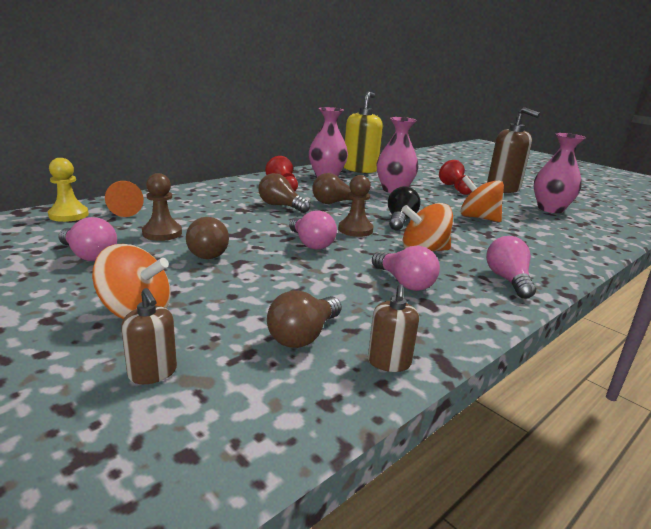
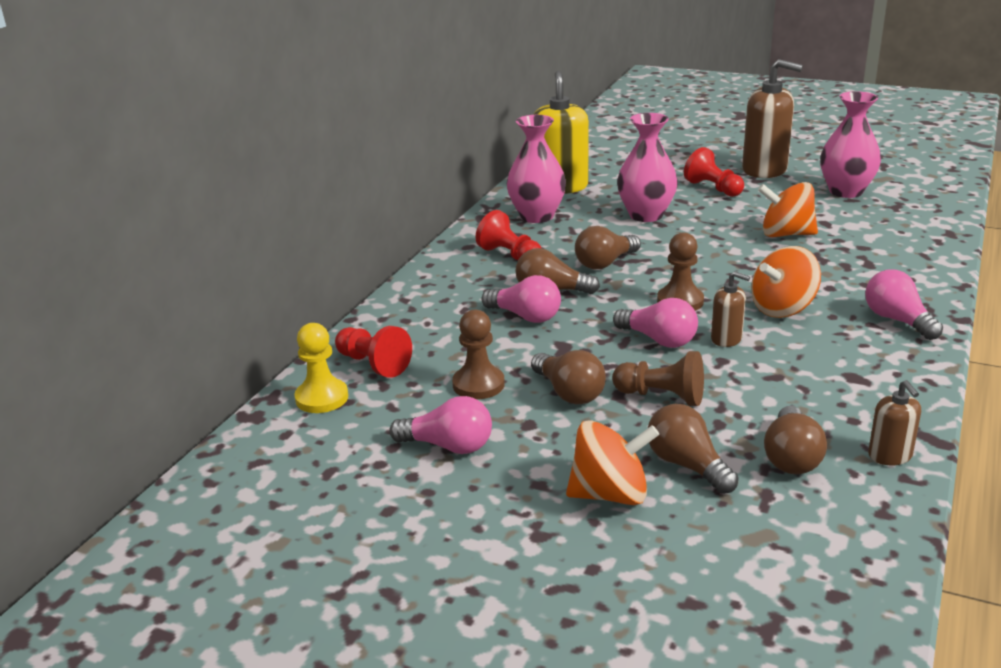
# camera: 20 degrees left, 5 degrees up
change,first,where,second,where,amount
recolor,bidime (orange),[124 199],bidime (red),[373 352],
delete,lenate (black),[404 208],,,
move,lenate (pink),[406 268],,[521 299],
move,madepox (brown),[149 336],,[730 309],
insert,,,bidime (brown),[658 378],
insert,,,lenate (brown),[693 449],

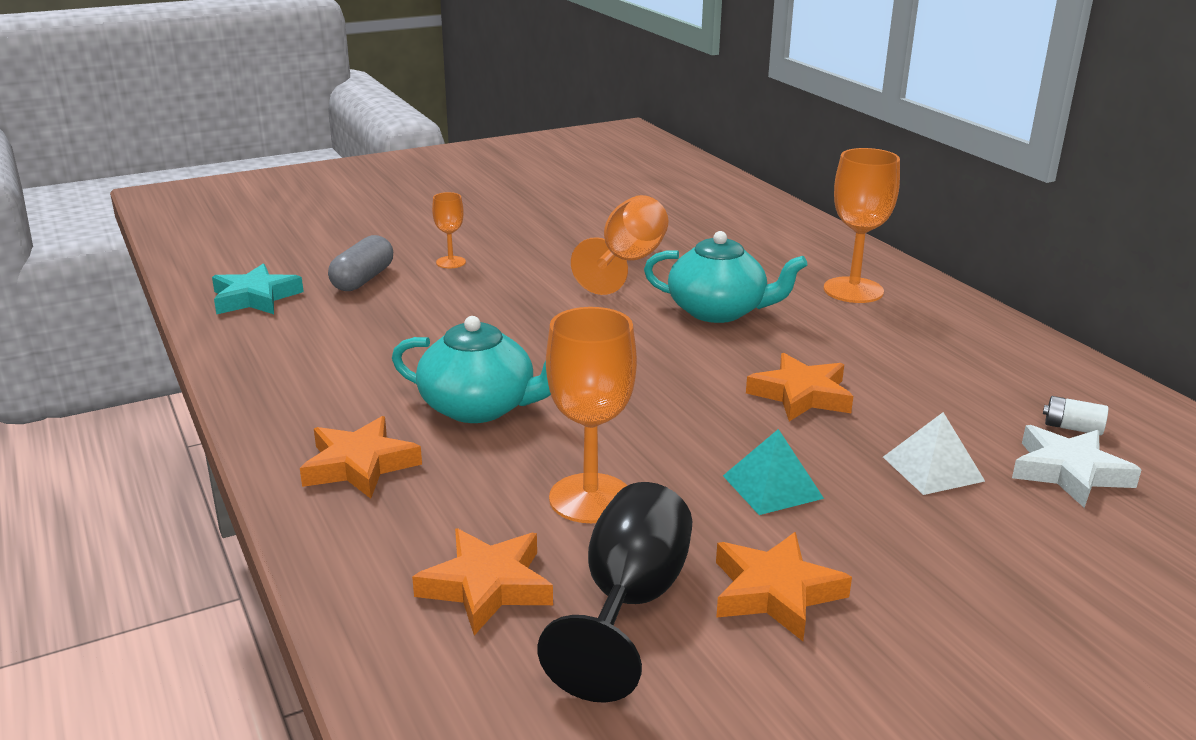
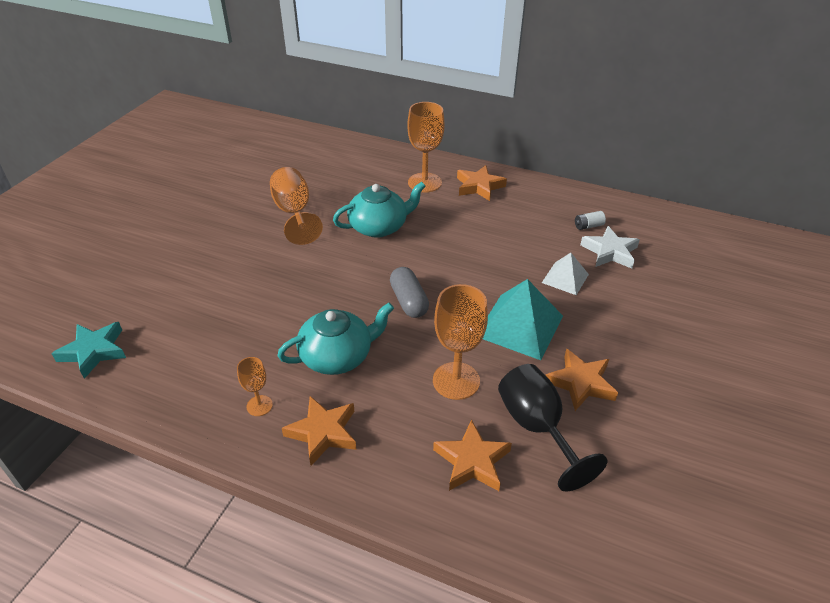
# camera: 40 degrees left, 15 degrees up
change,first,where,second,where,amount
move,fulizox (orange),[449 230],,[255 386],
move,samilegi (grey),[360 263],,[409 292],
move,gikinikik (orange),[799 387],,[482 183],
resize,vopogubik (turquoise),[773 472],,[523 319],x1.73

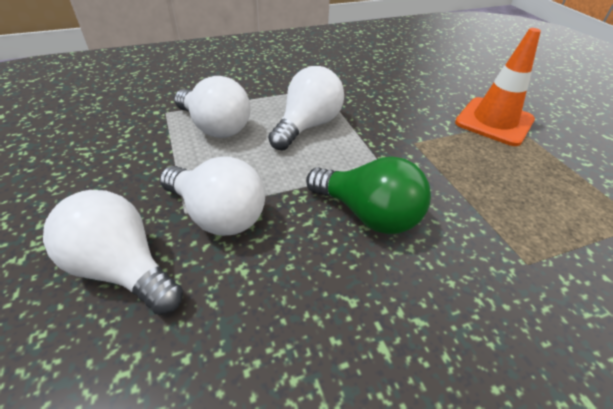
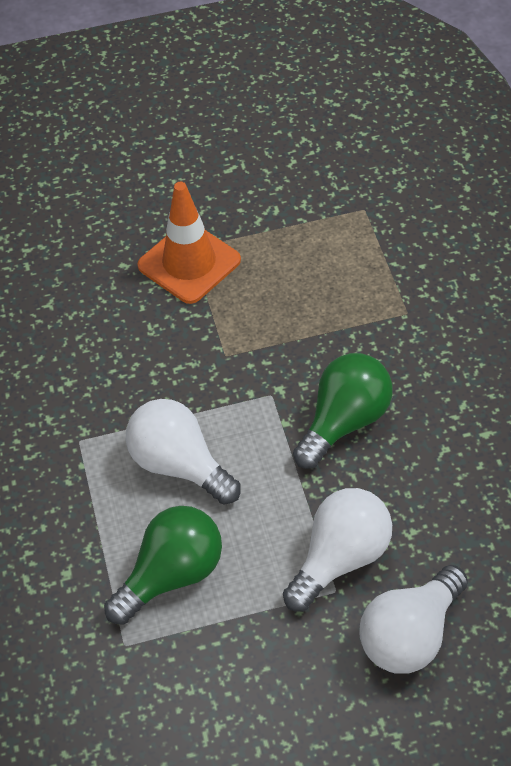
# camera: 80 degrees left, 10 degrees up
change,first,where,second,where,amount
recolor,lenate (white),[212 107],lenate (green),[163 565],

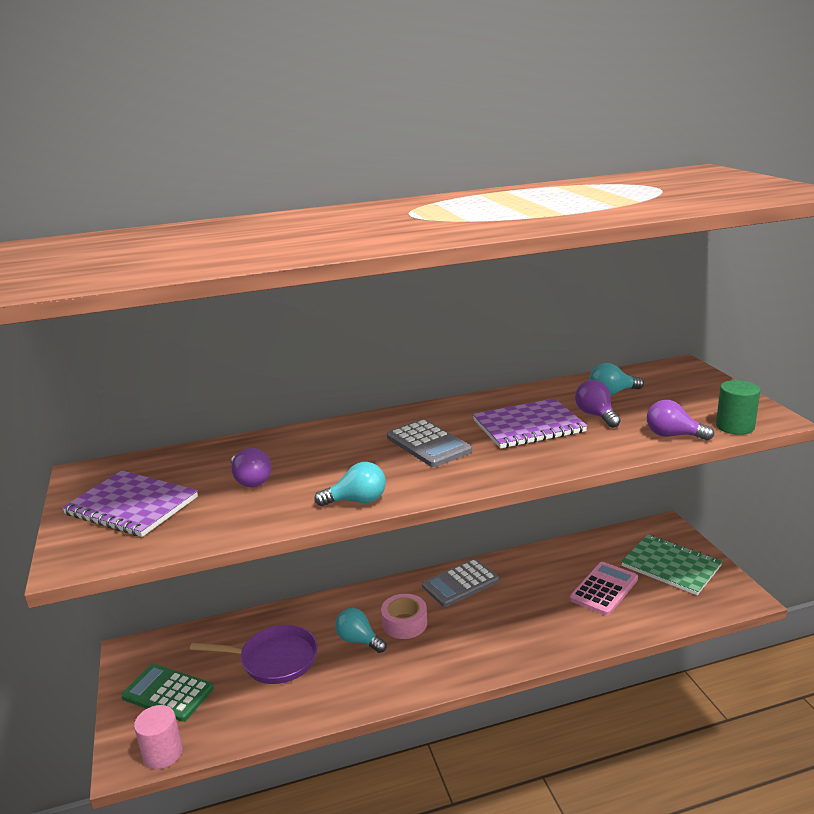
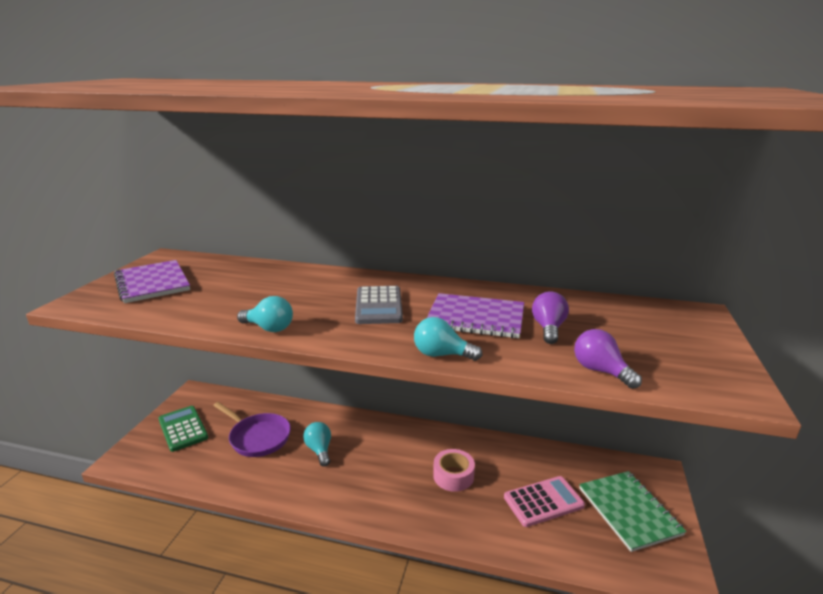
# camera: 30 degrees right, 0 degrees up
change,first,where,second,where,amount
move,lenate (turquoise),[616 379],,[448 339],
delete,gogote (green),[738 407],,,
delete,lenate (purple),[251 467],,,
delete,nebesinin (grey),[460 583],,,
move,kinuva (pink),[404 616],,[454 470],
delete,gogote (pink),[158 737],,,

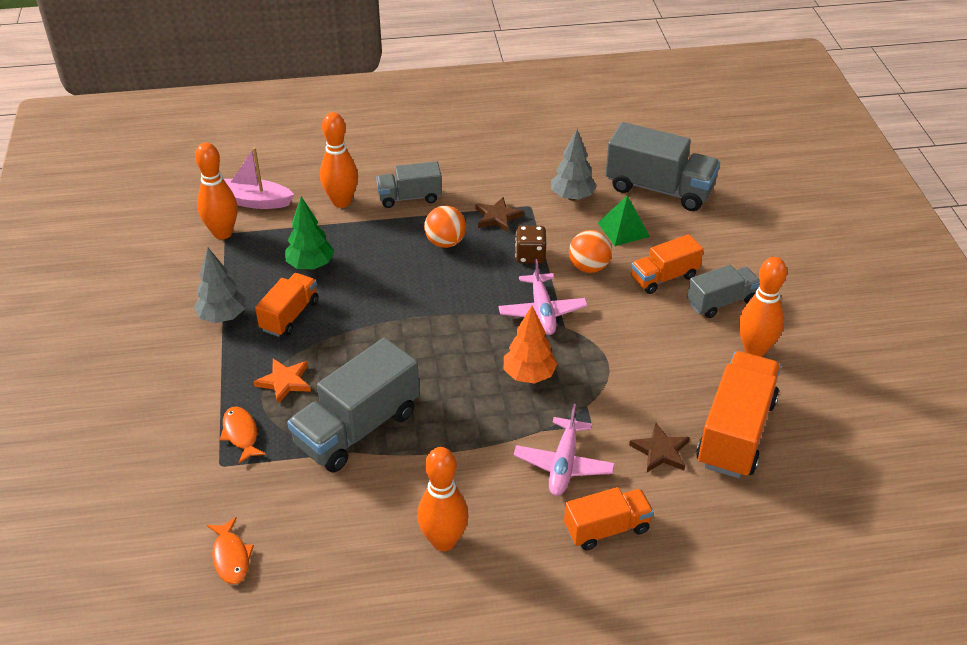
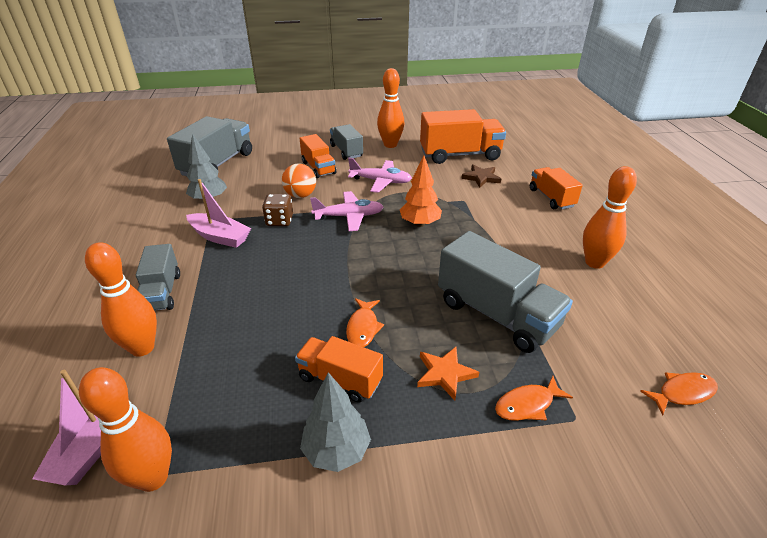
# camera: 90 degrees left, 5 degrees down
change,first,where,second,where,amount
delete,vopogubik (green),[624 220],,,
delete,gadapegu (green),[309 233],,,
replace,gikinikik (brown),[500 214],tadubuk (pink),[218 213],
delete,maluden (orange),[445 227],,,
rotate,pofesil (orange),[738 414],,[463 136],150 degrees clockwise
move,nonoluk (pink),[564 450],,[380 175],
insert,,,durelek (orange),[365 322],

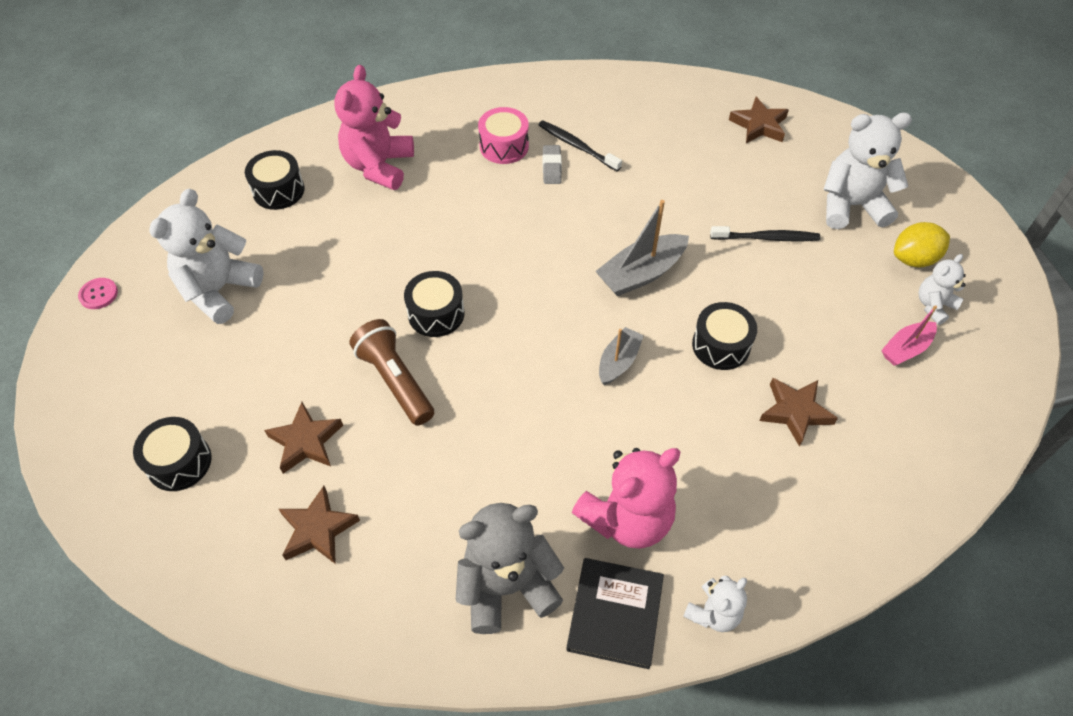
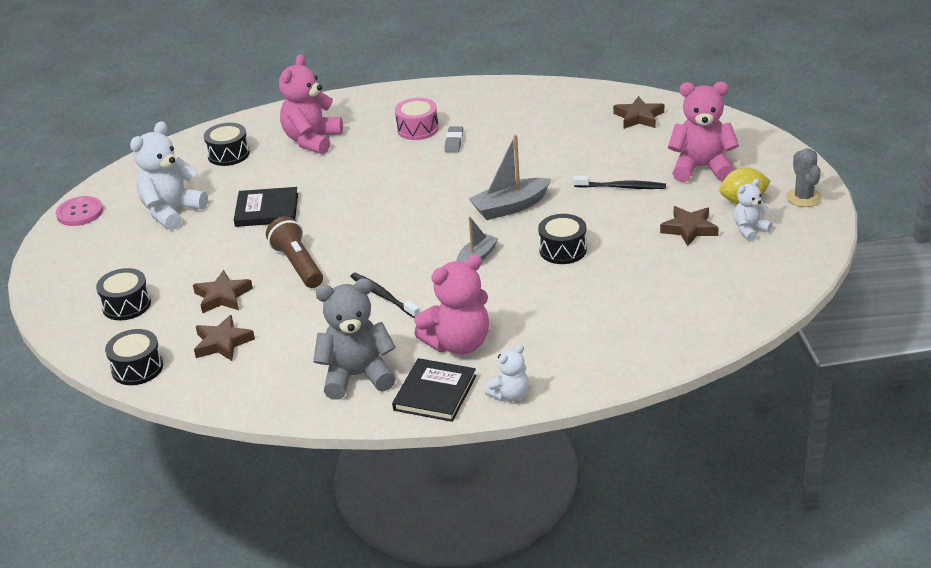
# camera: 10 degrees right, 20 degrees down
change,first,where,second,where,amount
recolor,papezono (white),[867 171],papezono (pink),[703 132],
move,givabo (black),[580 146],,[385 295],
move,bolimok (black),[434 304],,[134 357],
resize,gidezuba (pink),[98 293],,[79 211],x1.58
delete,tadubuk (pink),[909 335],,,
move,gikinikik (brown),[798 412],,[689 226],
insert,,,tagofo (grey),[804 177],
insert,,,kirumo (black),[266 207],

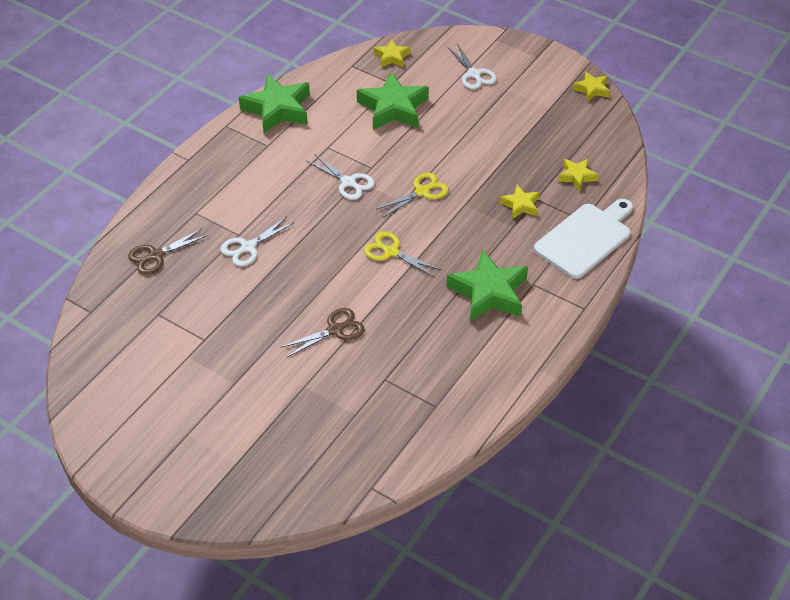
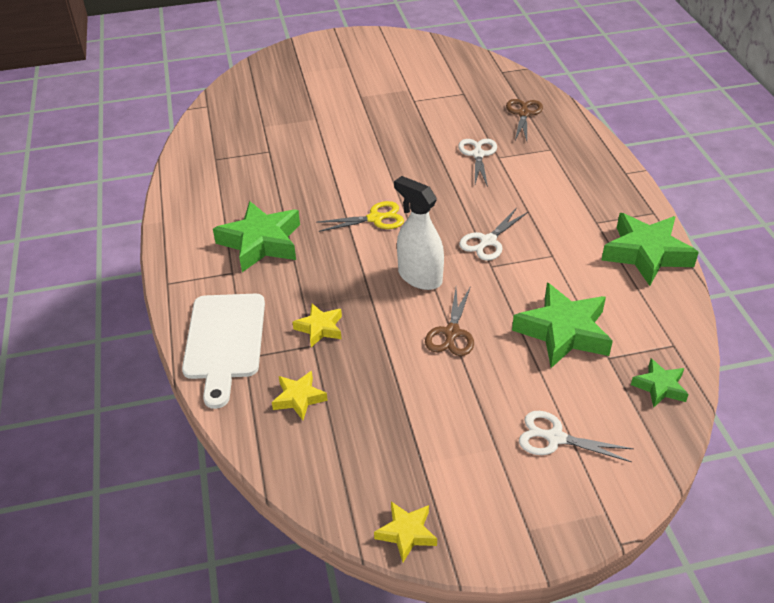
# camera: 135 degrees right, 5 degrees down
change,first,where,second,where,amount
recolor,gikinikik (yellow),[392 53],gikinikik (green),[660 383],
rotate,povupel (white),[341 177],,[493 234],45 degrees counterclockwise
replace,povupel (yellow),[412 194],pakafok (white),[419 233],
move,povupel (brown),[322 332],,[449 321],

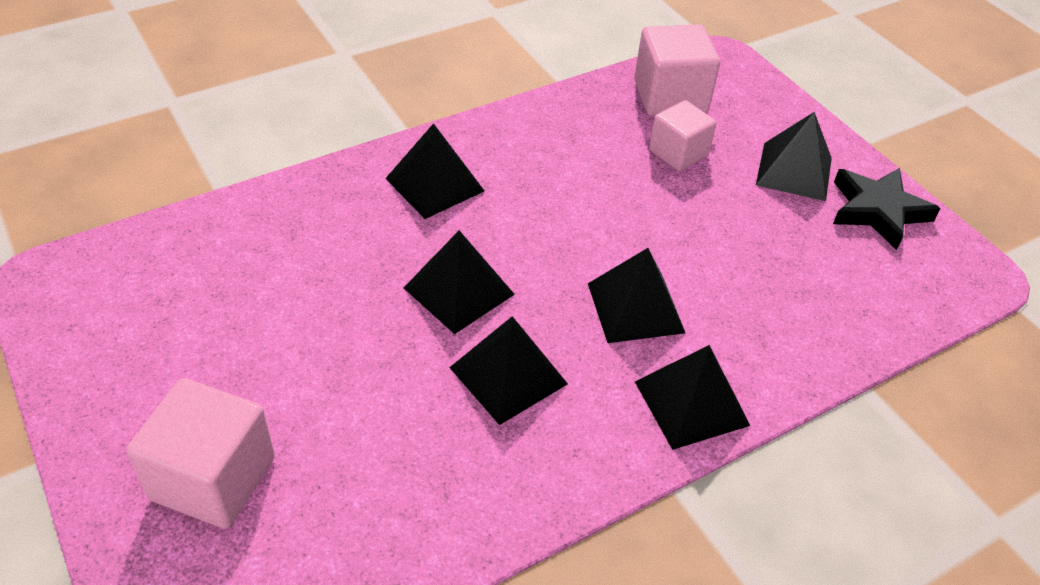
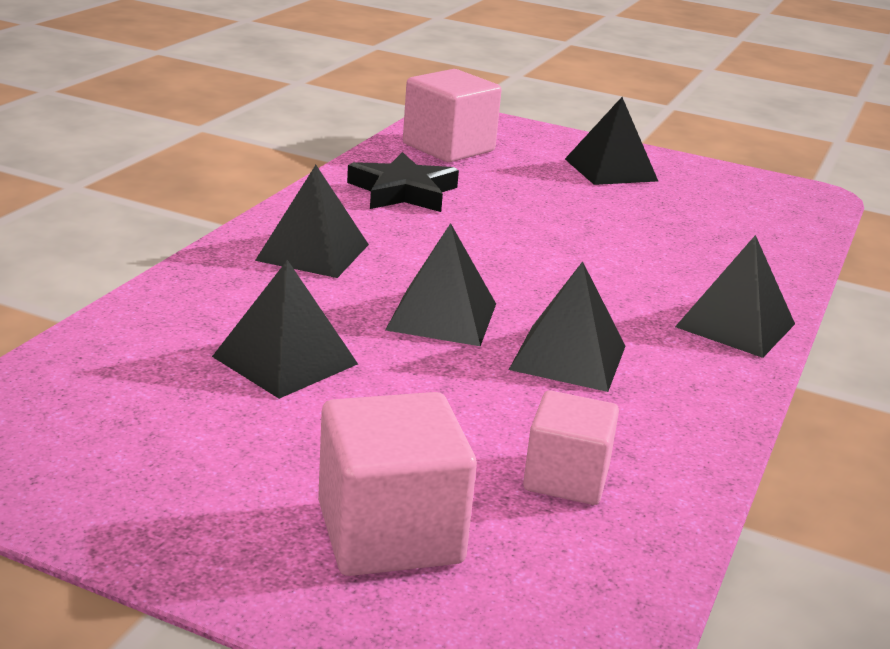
# camera: 35 degrees left, 20 degrees down
change,first,where,second,where,amount
move,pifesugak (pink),[683 135],,[571 447],
move,gikinikik (black),[887 209],,[403 182],
move,vopogubik (black),[636 295],,[285 329],

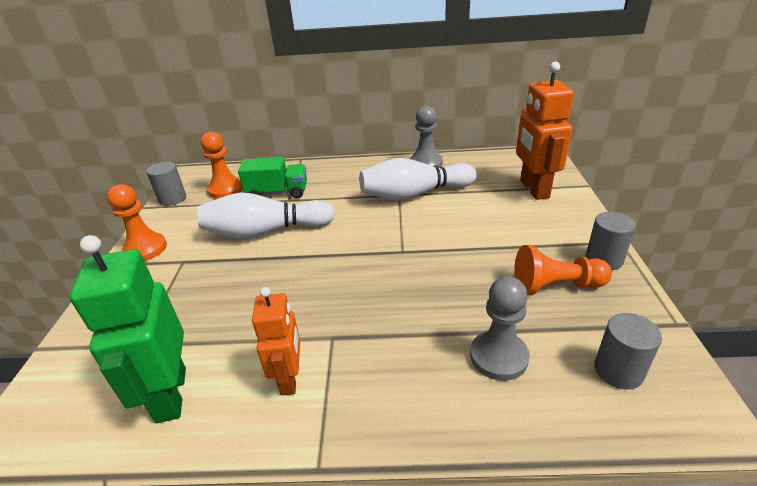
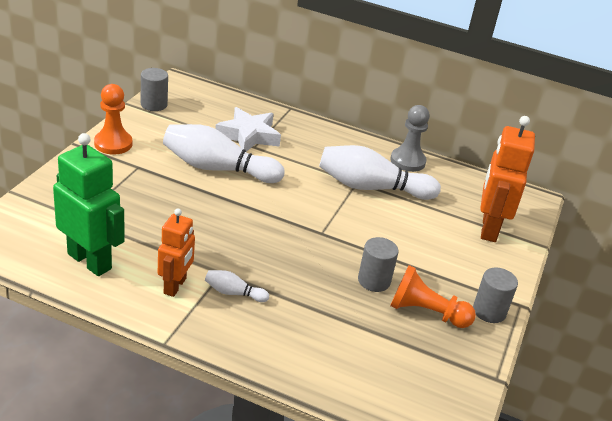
# camera: 15 degrees right, 0 degrees up
change,first,where,second,where,amount
delete,bidime (orange),[222 165],,,
replace,pofesil (green),[272 177],gikinikik (white),[248 129],
rotate,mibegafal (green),[127 329],,[89 204],120 degrees clockwise
delete,bidime (grey),[500 328],,,
move,gogote (grey),[628 351],,[378 264],
insert,,,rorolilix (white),[237 286],

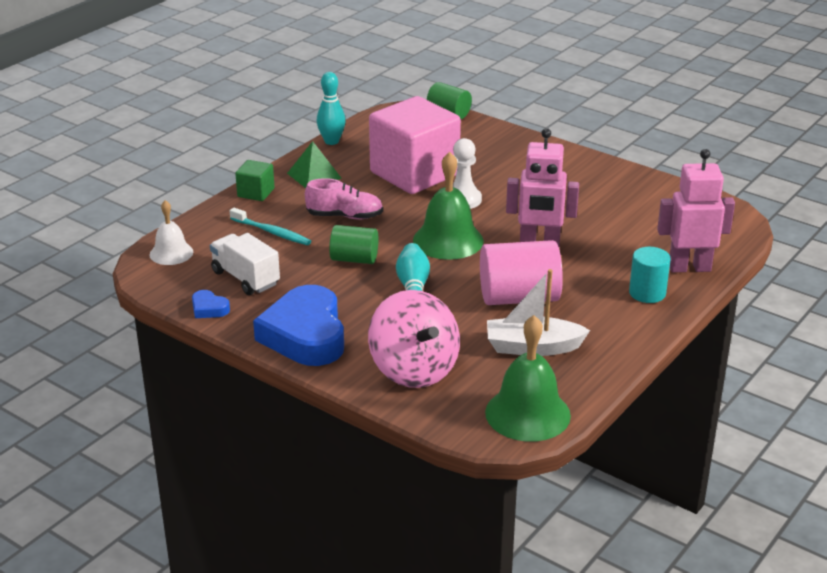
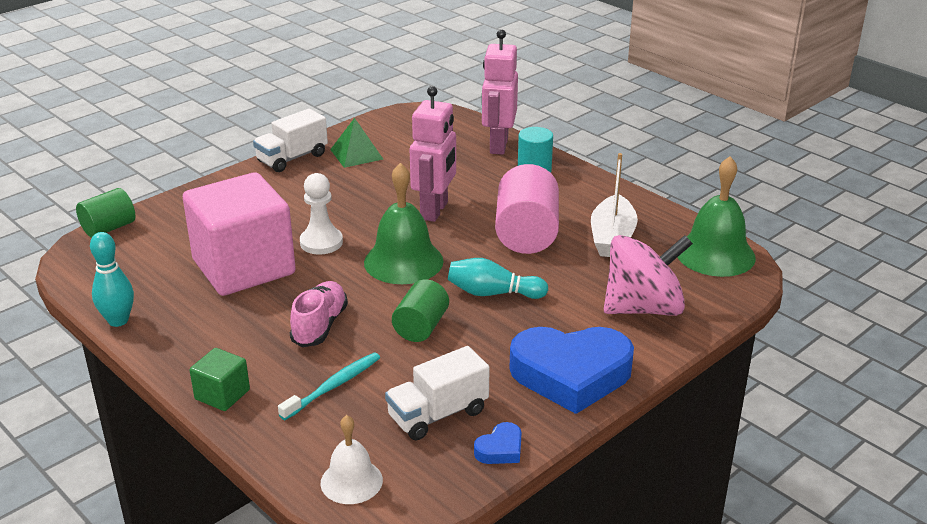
# camera: 80 degrees left, 0 degrees up
change,first,where,second,where,amount
move,vopogubik (green),[314 164],,[356 143],
insert,,,pofesil (white),[290 140],

